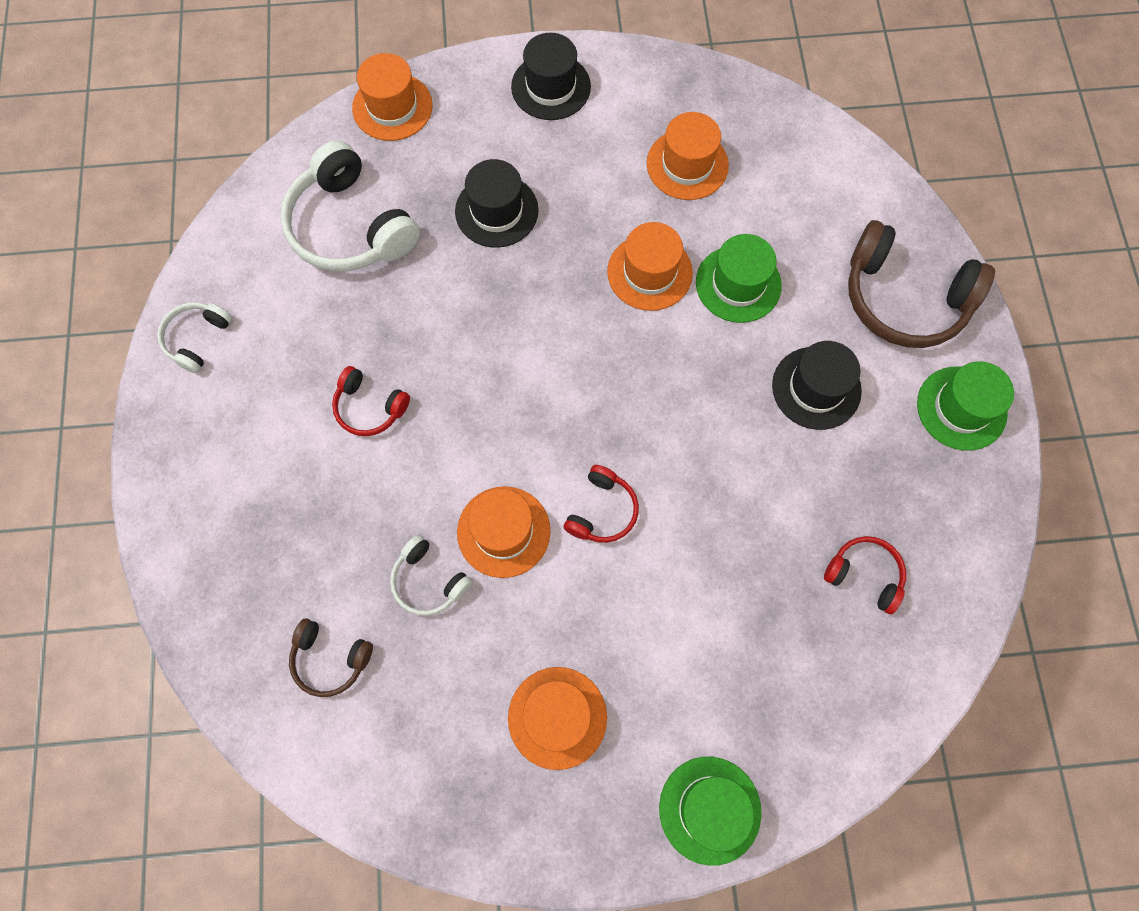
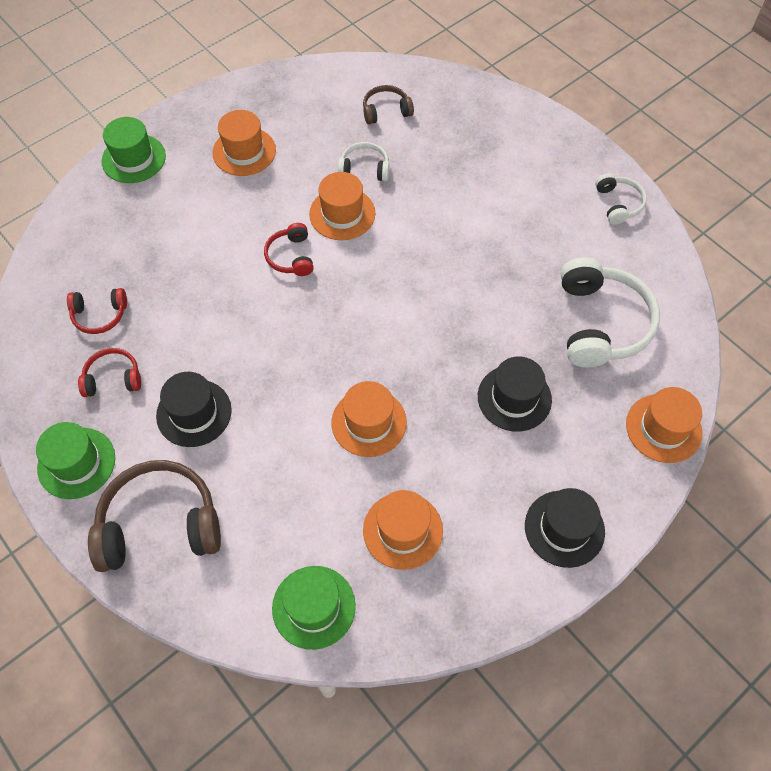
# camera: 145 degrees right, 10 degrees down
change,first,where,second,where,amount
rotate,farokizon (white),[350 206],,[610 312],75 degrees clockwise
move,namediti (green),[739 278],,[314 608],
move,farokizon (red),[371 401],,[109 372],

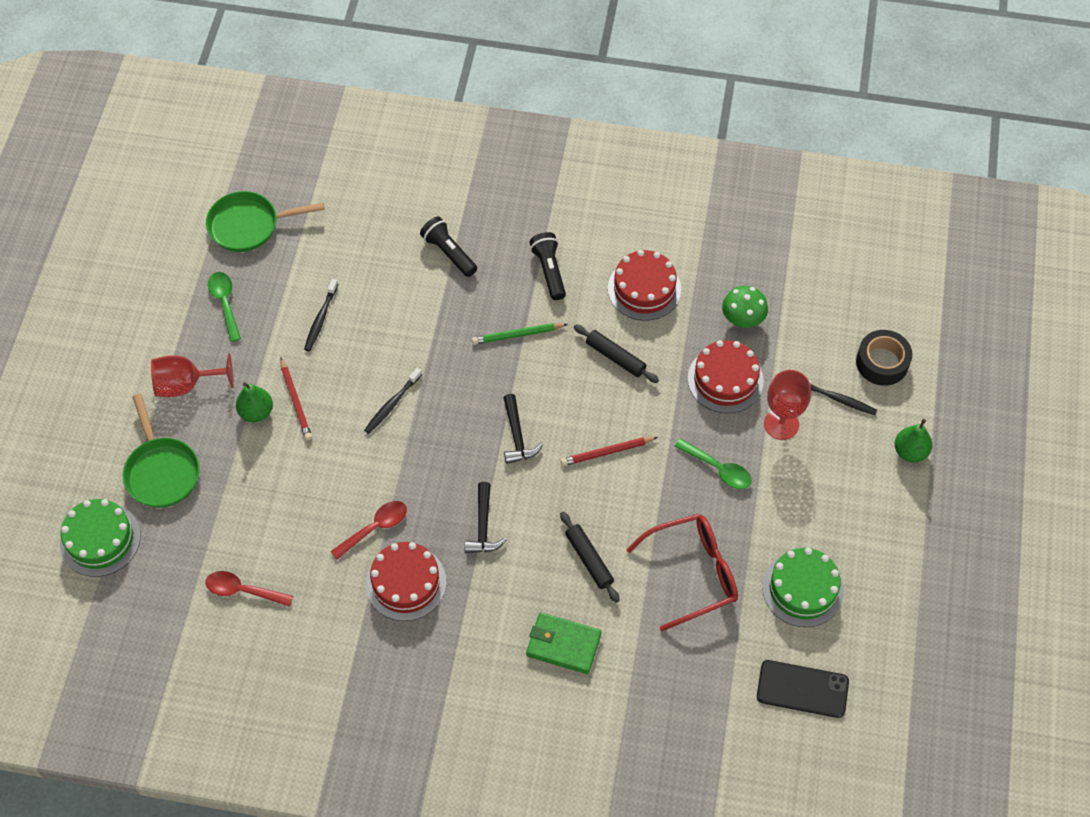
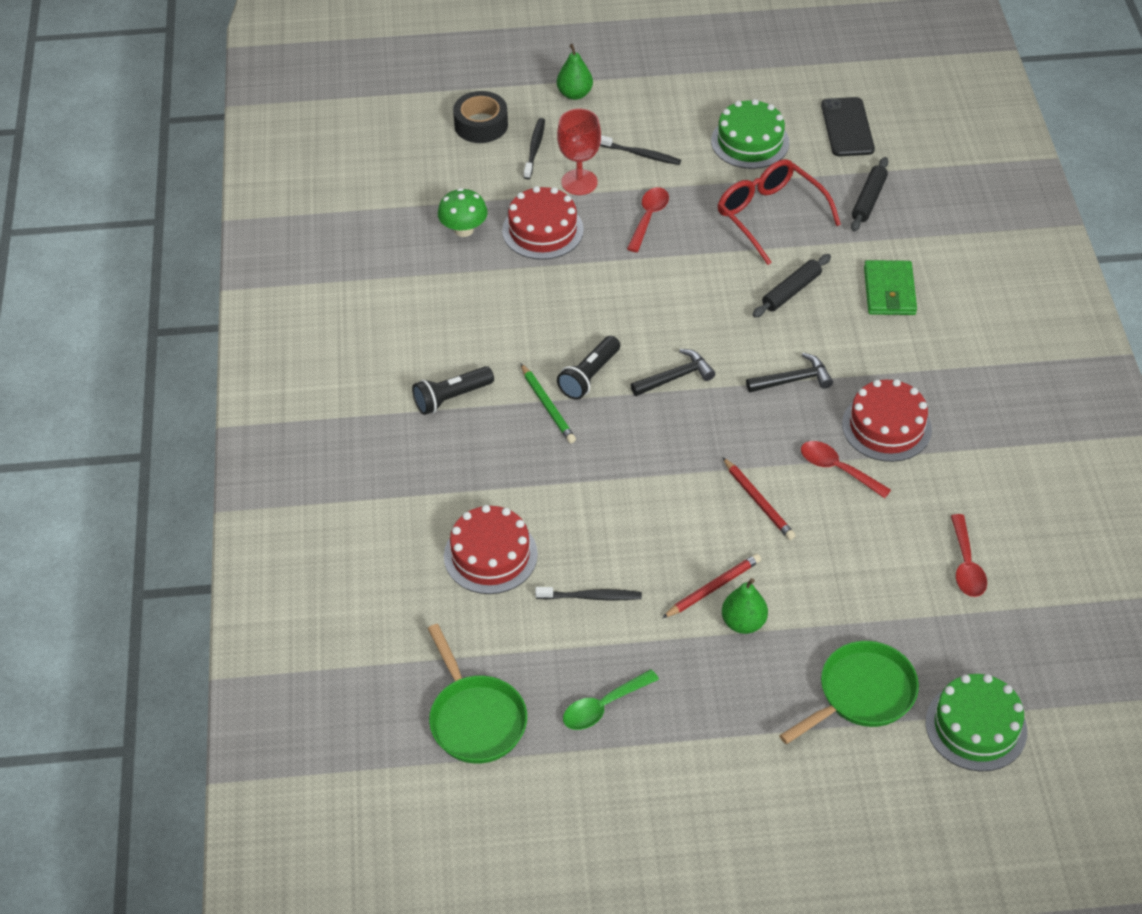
# camera: 105 degrees left, 10 degrees down
change,first,where,second,where,amount
move,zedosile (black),[448 246],,[588 368],
move,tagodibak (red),[644 285],,[491 549],
move,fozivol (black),[616 353],,[870 194],
delete,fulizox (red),[192 375],,,
move,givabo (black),[393 401],,[640 150],
move,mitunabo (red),[609 451],,[759 498],
recolor,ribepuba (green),[713 463],ribepuba (red),[648 219],

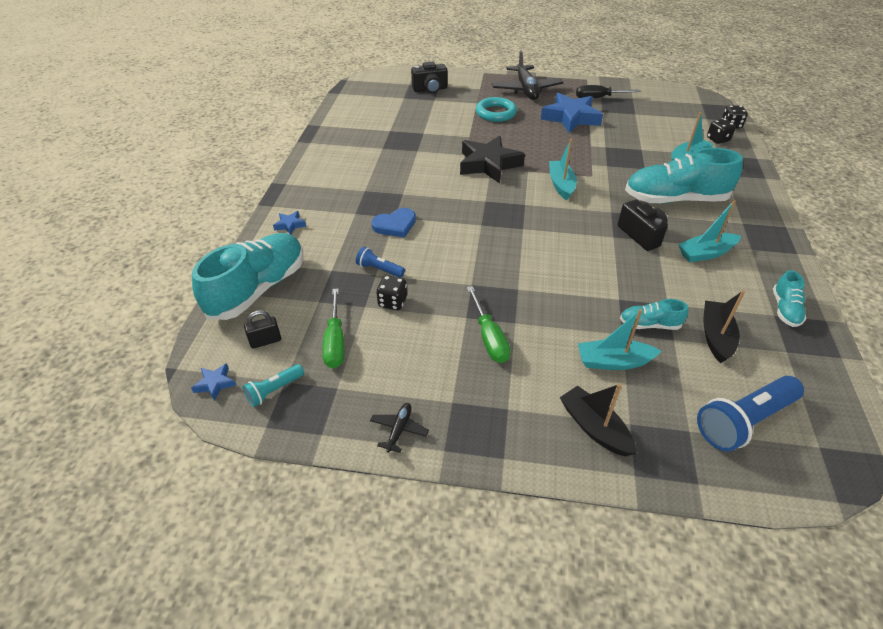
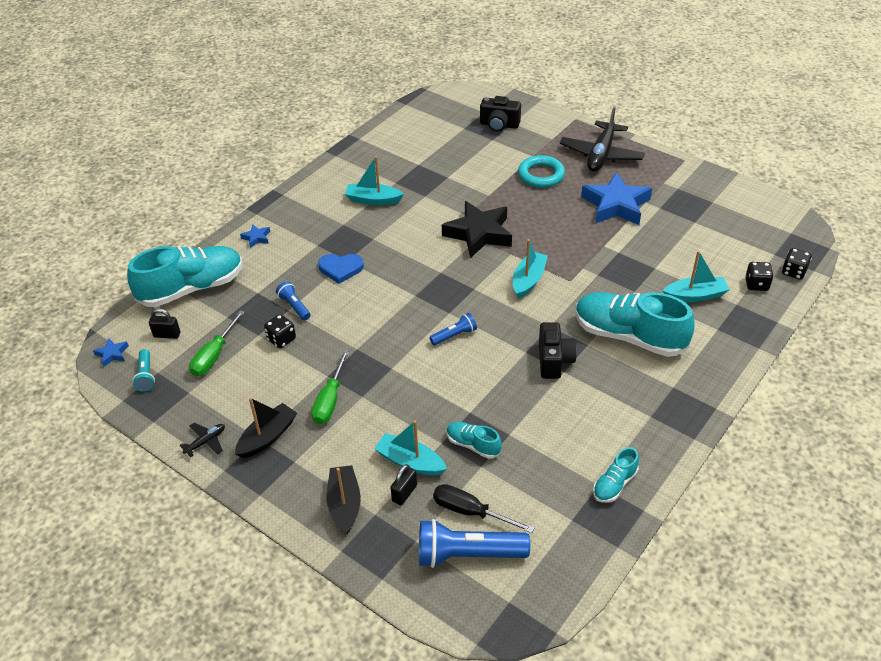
# camera: 30 degrees right, 0 degrees up
change,first,where,second,where,amount
move,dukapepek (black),[608 91],,[483 508],
move,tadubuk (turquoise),[709 231],,[374 180],
move,tadubuk (black),[724 326],,[266 428],
rotate,zedosile (turquoise),[273 385],,[144 370],90 degrees counterclockwise
insert,,,zedosile (blue),[453 329],
insert,,,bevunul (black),[403 484],

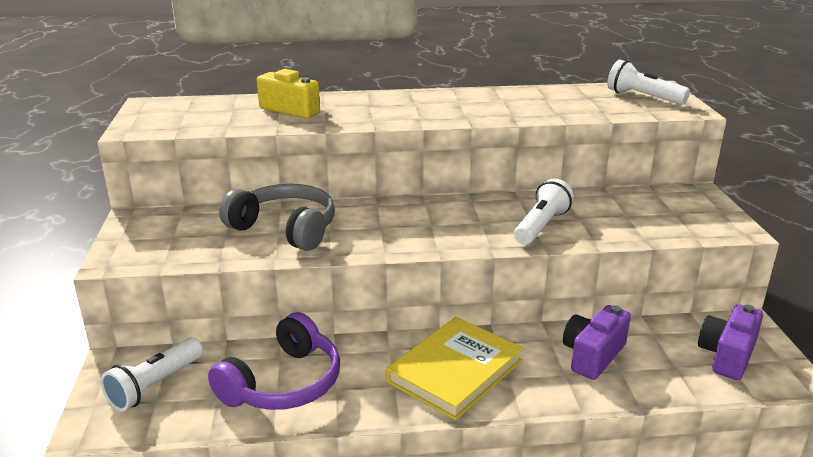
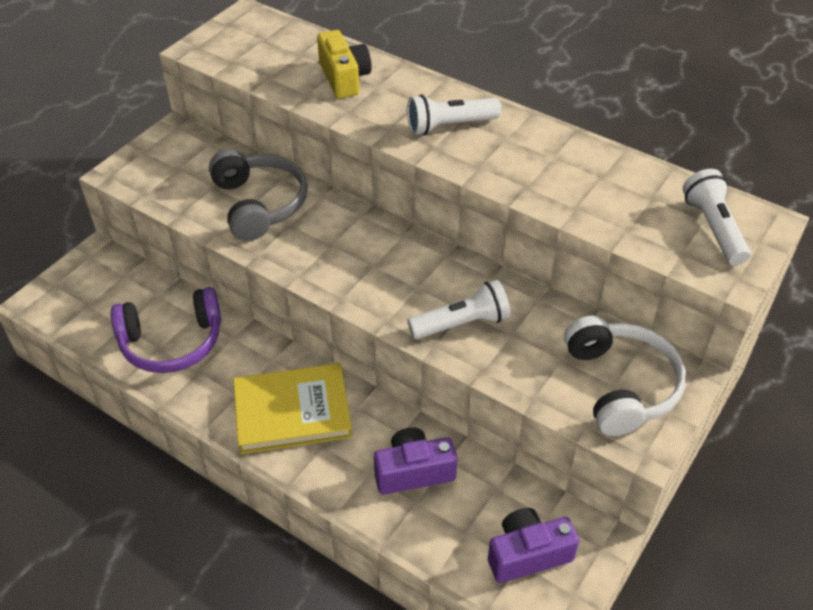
# camera: 40 degrees right, 20 degrees up
change,first,where,second,where,amount
move,zedosile (white),[151 374],,[454 114],
insert,,,farokizon (white),[625 376],

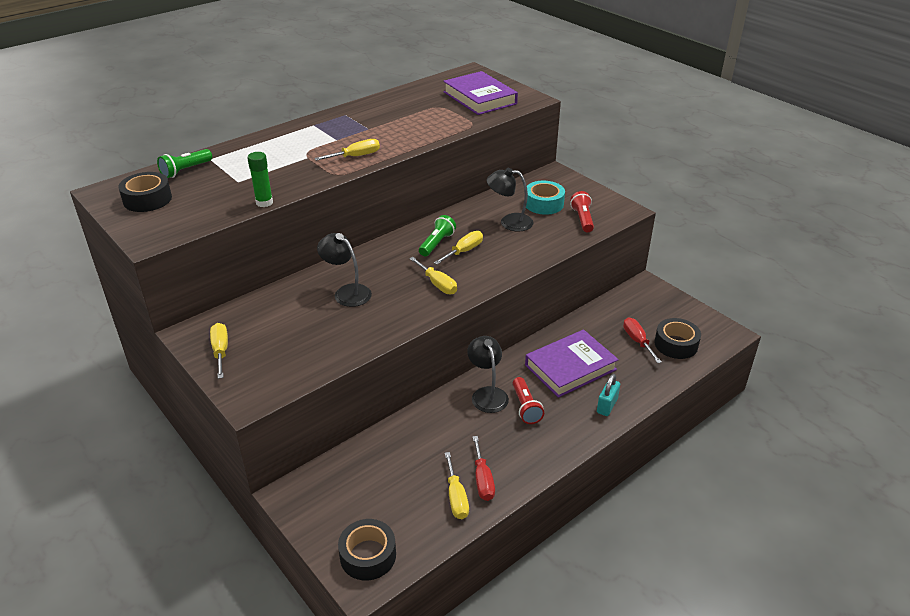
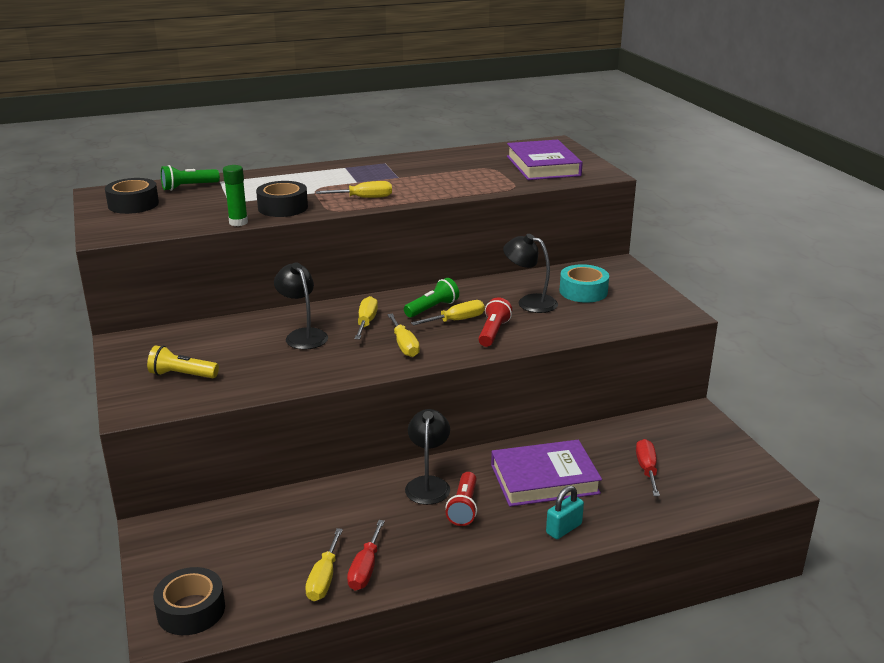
# camera: 20 degrees right, 10 degrees down
change,first,where,second,where,amount
move,zedosile (red),[582 211],,[495 322],
move,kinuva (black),[678 338],,[282 199],
move,dukapepek (yellow),[219 351],,[366 317],
insert,,,zedosile (yellow),[183 361],

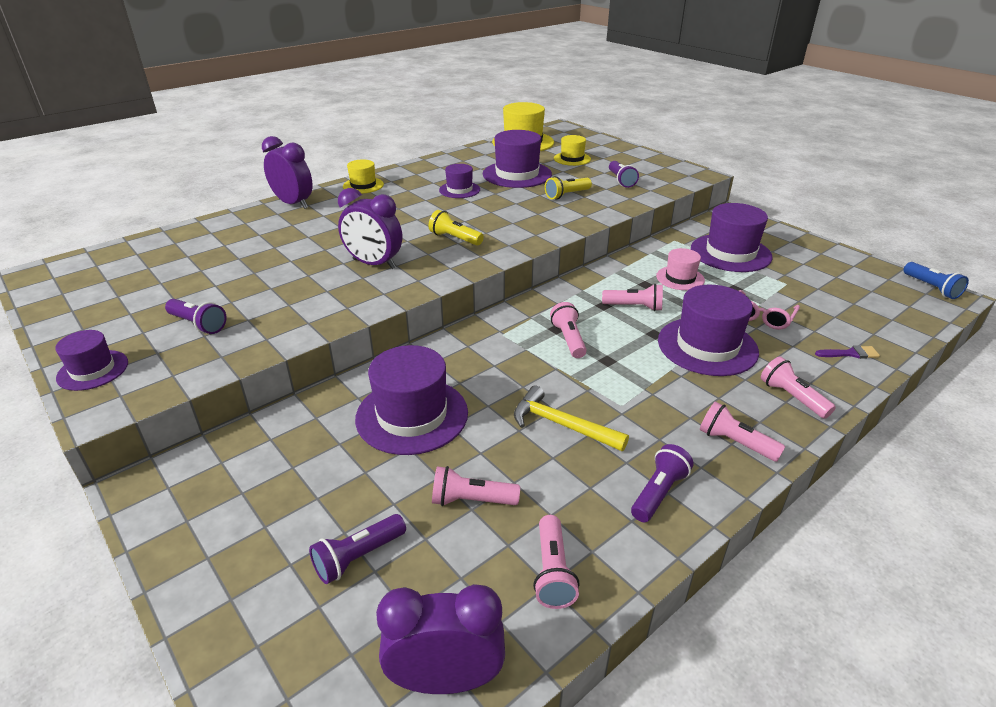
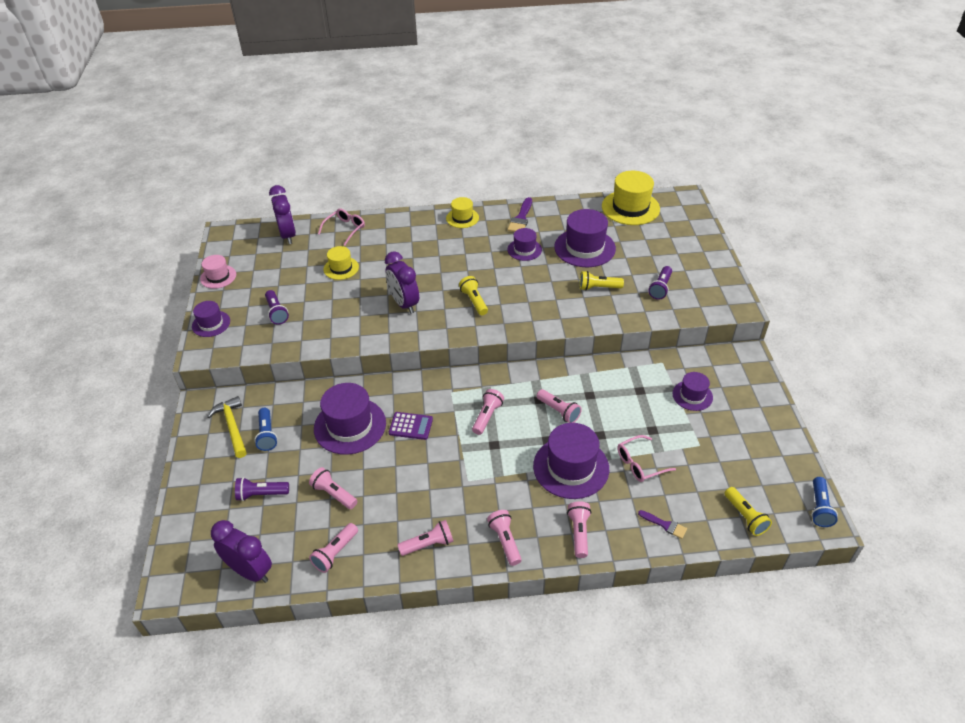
# camera: 35 degrees right, 10 degrees up
change,first,where,second,where,amount
move,namediti (yellow),[572 150],,[341 263],
move,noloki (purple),[287 172],,[282 214],
resize,namediti (purple),[732 237],,[692 391],x0.57
move,namediti (pink),[680 269],,[218 272],
move,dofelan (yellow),[571 418],,[227 427],
recolor,zedosile (purple),[662 483],zedosile (pink),[426 538],
insert,,,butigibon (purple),[519 214],
insert,,,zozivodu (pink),[341 227],
insert,,,zedosile (blue),[266 429],
insert,,,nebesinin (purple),[411 426],
insert,,,zedosile (yellow),[748 511],

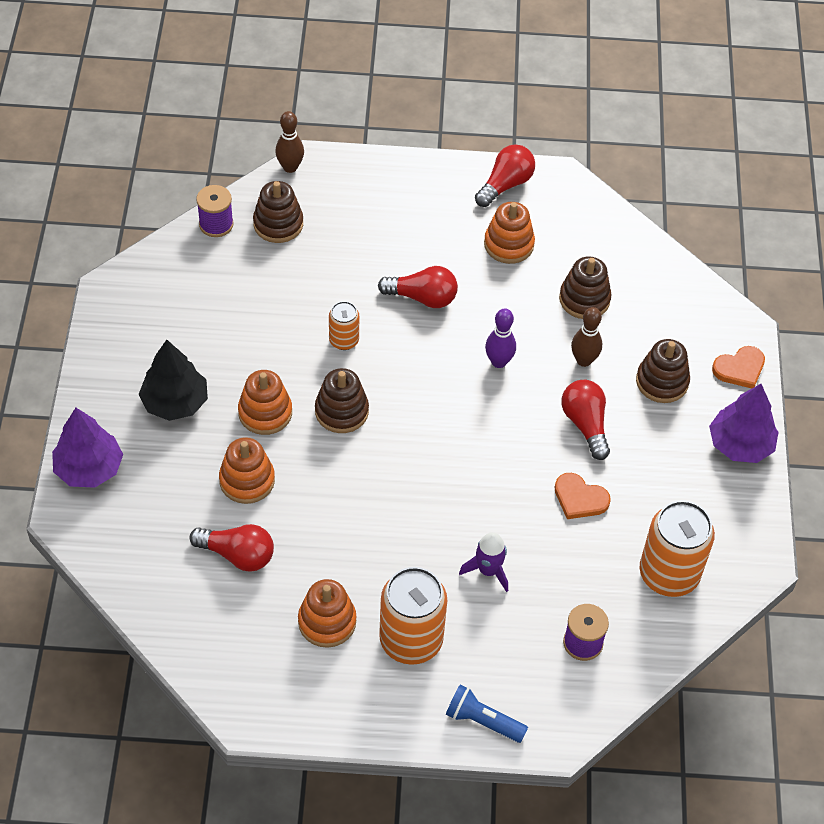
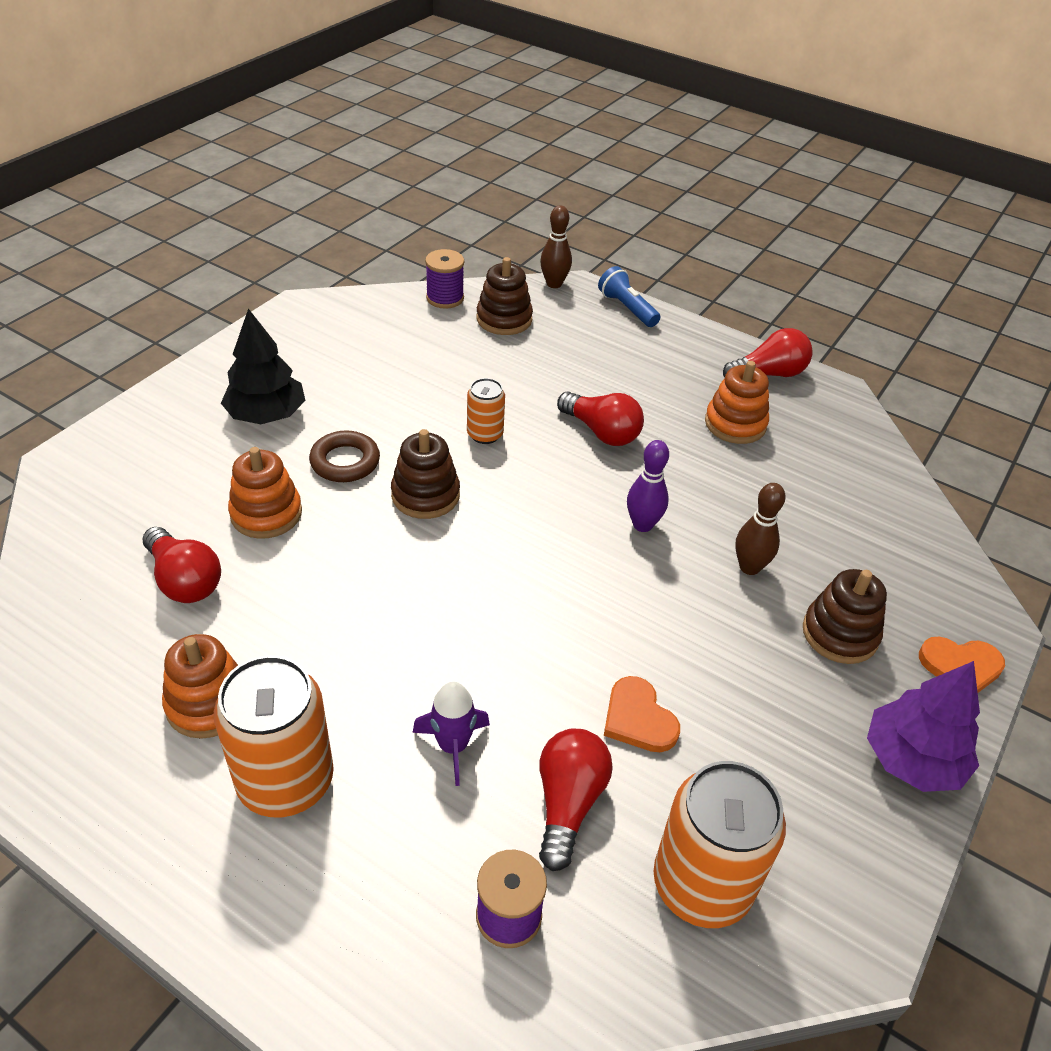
# camera: 30 degrees right, 10 degrees down
change,first,where,second,where,amount
delete,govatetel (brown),[585 288],,,
replace,govatetel (orange),[265 402],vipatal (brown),[344 456],
move,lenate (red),[585 420],,[576 800],
delete,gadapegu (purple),[87 448],,,
move,zedosile (blue),[487 714],,[629 296],

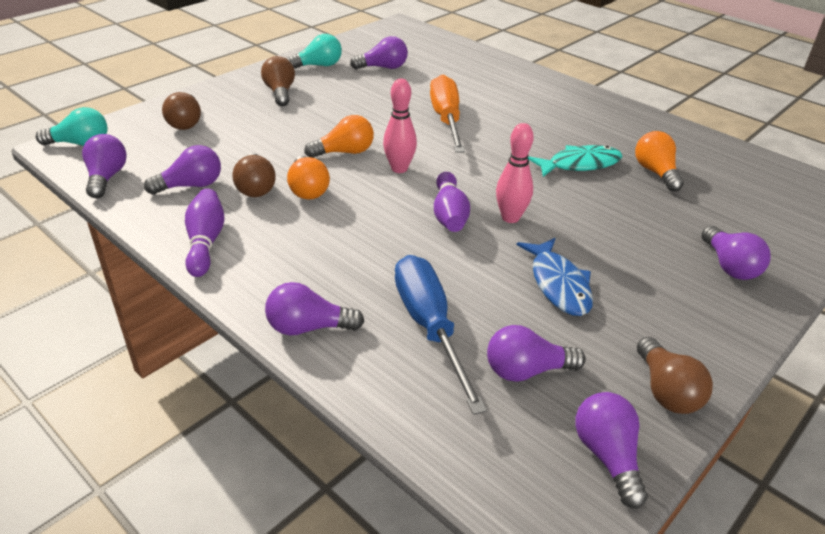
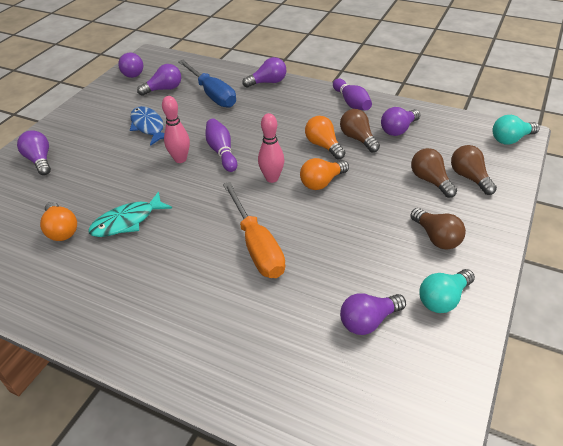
# camera: 165 degrees right, 5 degrees up
change,first,where,second,where,amount
delete,lenate (purple),[104 166],,,
move,lenate (brown),[675 375],,[434 173],

